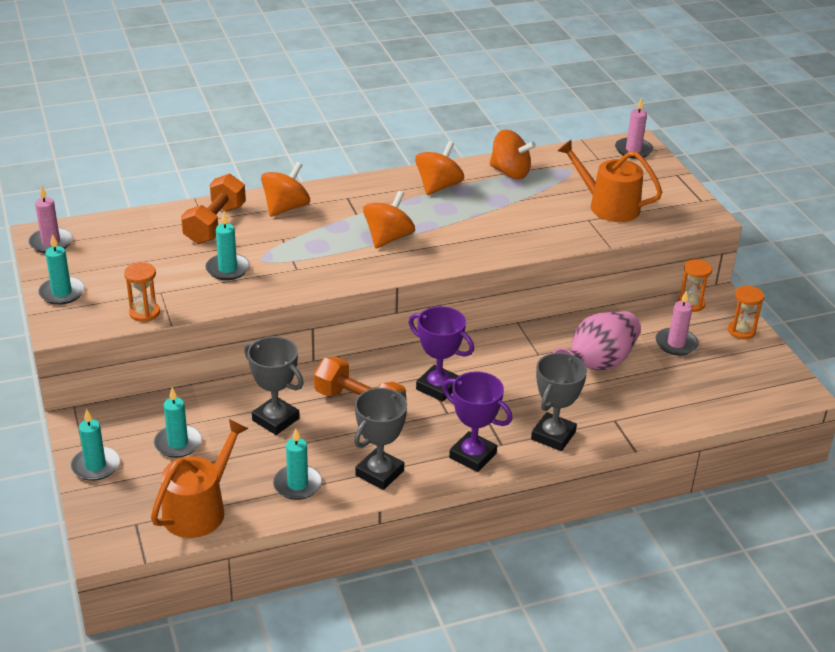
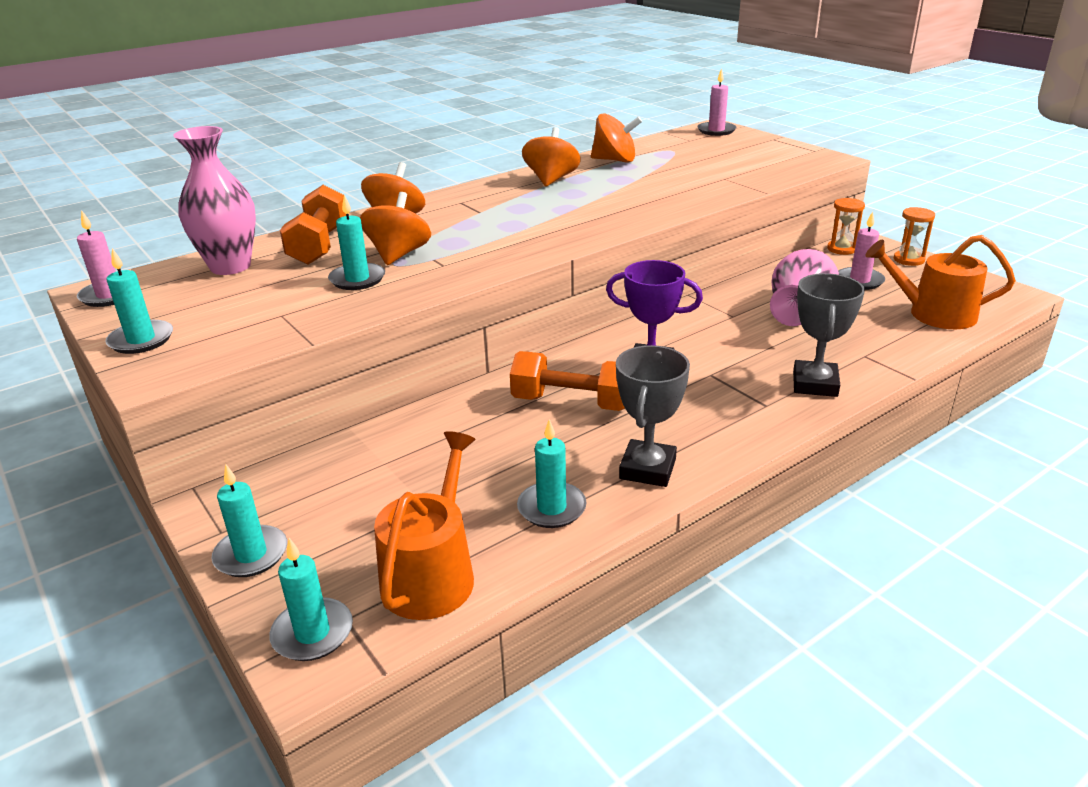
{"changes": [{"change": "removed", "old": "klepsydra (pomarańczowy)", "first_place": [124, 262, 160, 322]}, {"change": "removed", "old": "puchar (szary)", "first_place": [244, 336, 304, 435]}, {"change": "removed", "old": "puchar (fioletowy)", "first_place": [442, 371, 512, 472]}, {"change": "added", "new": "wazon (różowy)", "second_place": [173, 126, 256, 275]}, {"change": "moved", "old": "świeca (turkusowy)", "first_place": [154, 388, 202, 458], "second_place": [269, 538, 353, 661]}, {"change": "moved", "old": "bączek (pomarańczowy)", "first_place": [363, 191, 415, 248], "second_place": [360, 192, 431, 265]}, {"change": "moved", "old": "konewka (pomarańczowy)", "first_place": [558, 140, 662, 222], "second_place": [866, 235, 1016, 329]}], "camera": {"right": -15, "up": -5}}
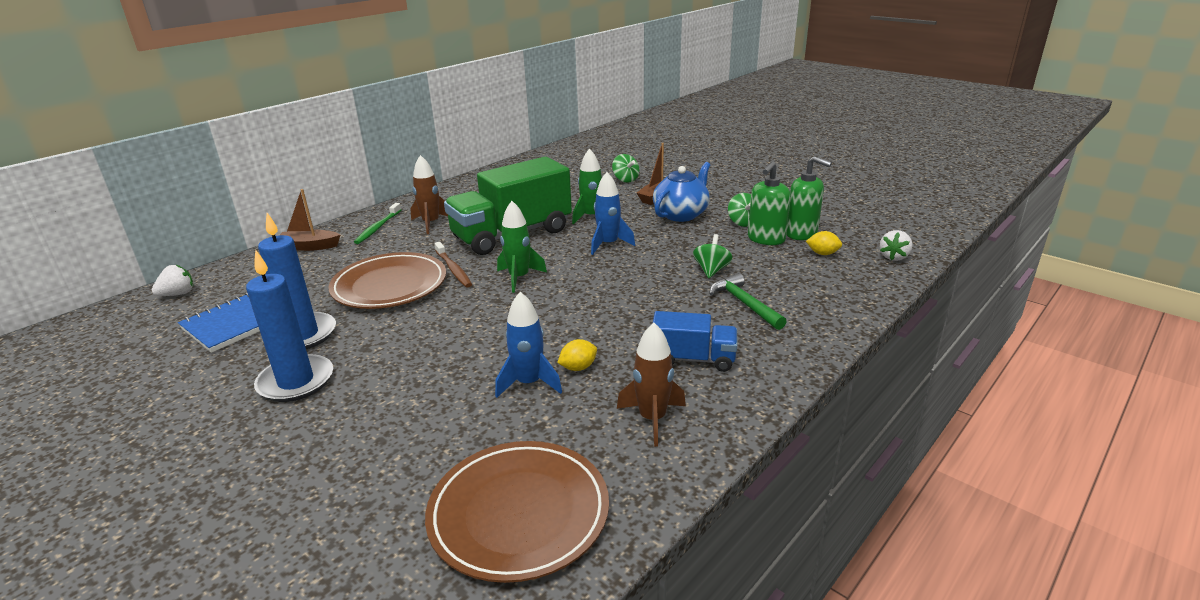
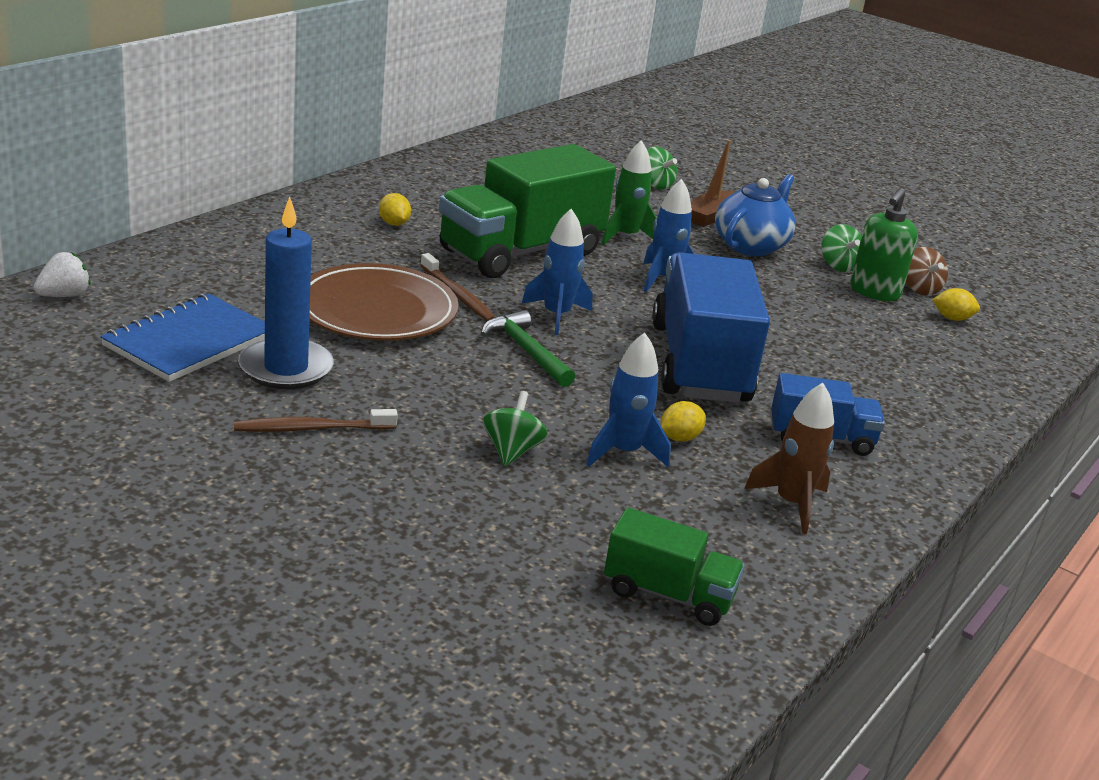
{"changes": [{"change": "removed", "old": "łódka (brązowy)", "first_place": [280, 189, 340, 251]}, {"change": "removed", "old": "szczoteczka do zębów (zielony)", "first_place": [354, 203, 401, 244]}, {"change": "removed", "old": "truskawka (biały)", "first_place": [879, 230, 913, 261]}, {"change": "added", "new": "ciężarówka (niebieski)", "second_place": [652, 252, 770, 403]}, {"change": "moved", "old": "bączek (zielony)", "first_place": [693, 234, 733, 278], "second_place": [483, 391, 548, 466]}, {"change": "moved", "old": "młotek (zielony)", "first_place": [709, 273, 787, 330], "second_place": [481, 310, 575, 387]}, {"change": "replaced", "old": "świeca (niebieski)", "new": "szczoteczka do zębów (brązowy)", "first_place": [246, 249, 333, 402], "second_place": [234, 409, 398, 432]}, {"change": "replaced", "old": "rakieta (brązowy)", "new": "cytryna (żółty)", "first_place": [410, 155, 448, 234], "second_place": [379, 193, 411, 226]}, {"change": "replaced", "old": "talerz (brązowy)", "new": "ciężarówka (zielony)", "first_place": [425, 441, 609, 583], "second_place": [604, 508, 745, 626]}, {"change": "replaced", "old": "dozownik mydła (zielony)", "new": "bączek (brązowy)", "first_place": [786, 156, 832, 240], "second_place": [906, 247, 948, 295]}, {"change": "recoloured", "old": "rakieta (zielony)", "new": "rakieta (niebieski)", "first_place": [497, 201, 547, 293], "second_place": [522, 209, 592, 335]}], "camera": {"right": -10, "up": 0}}
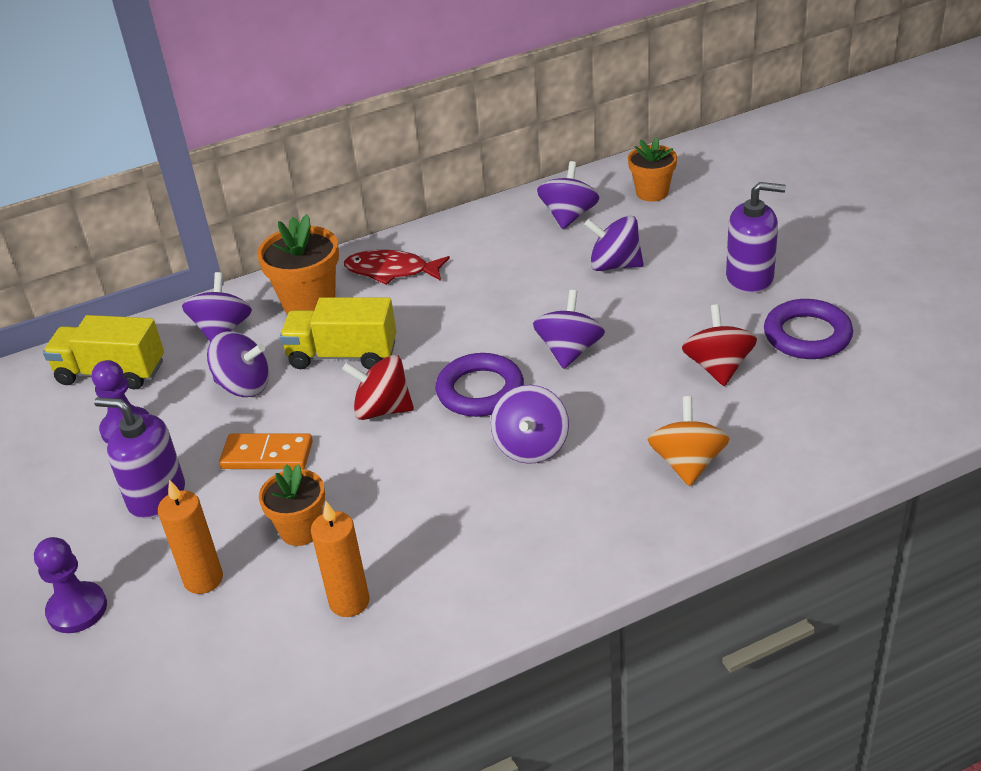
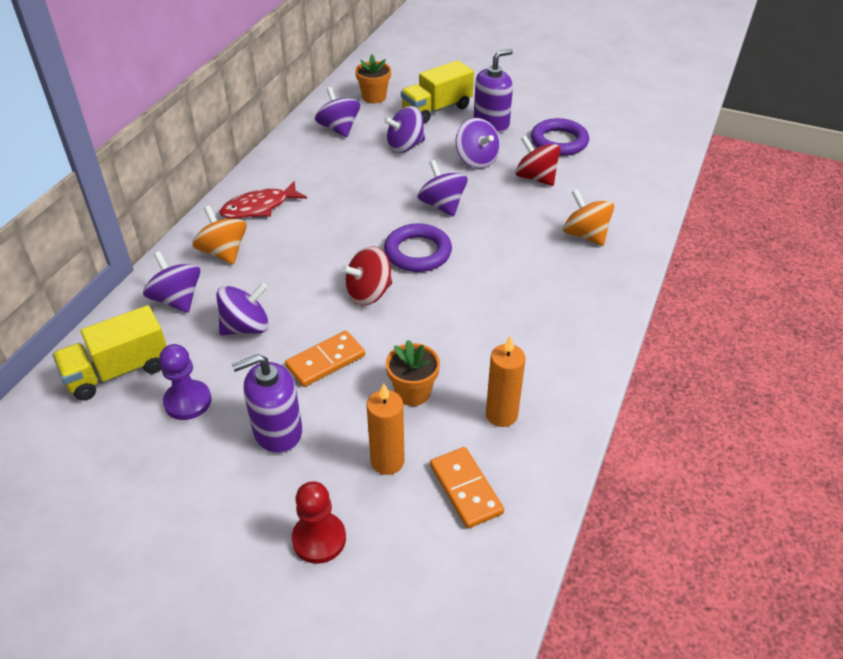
{"changes": [{"change": "added", "new": "kostka domina (pomarańczowy)", "second_place": [430, 447, 504, 529]}, {"change": "moved", "old": "ciężarówka (żółty)", "first_place": [280, 297, 397, 370], "second_place": [401, 60, 474, 124]}, {"change": "moved", "old": "bączek (fioletowy)", "first_place": [491, 385, 569, 464], "second_place": [456, 118, 500, 168]}, {"change": "replaced", "old": "doniczka (pomarańczowy)", "new": "bączek (pomarańczowy)", "first_place": [257, 214, 339, 314], "second_place": [192, 206, 247, 265]}, {"change": "recoloured", "old": "pionek (fioletowy)", "new": "pionek (czerwony)", "first_place": [34, 537, 107, 633], "second_place": [292, 481, 346, 564]}], "camera": {"right": -45, "up": 5}}
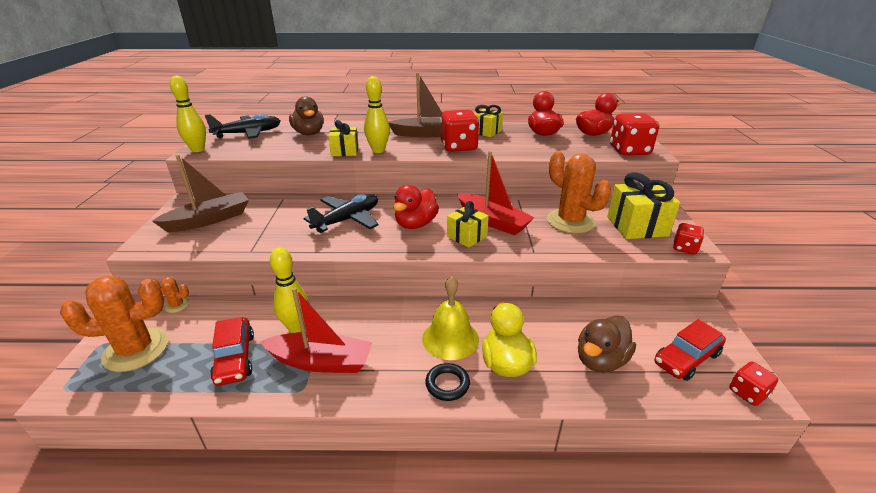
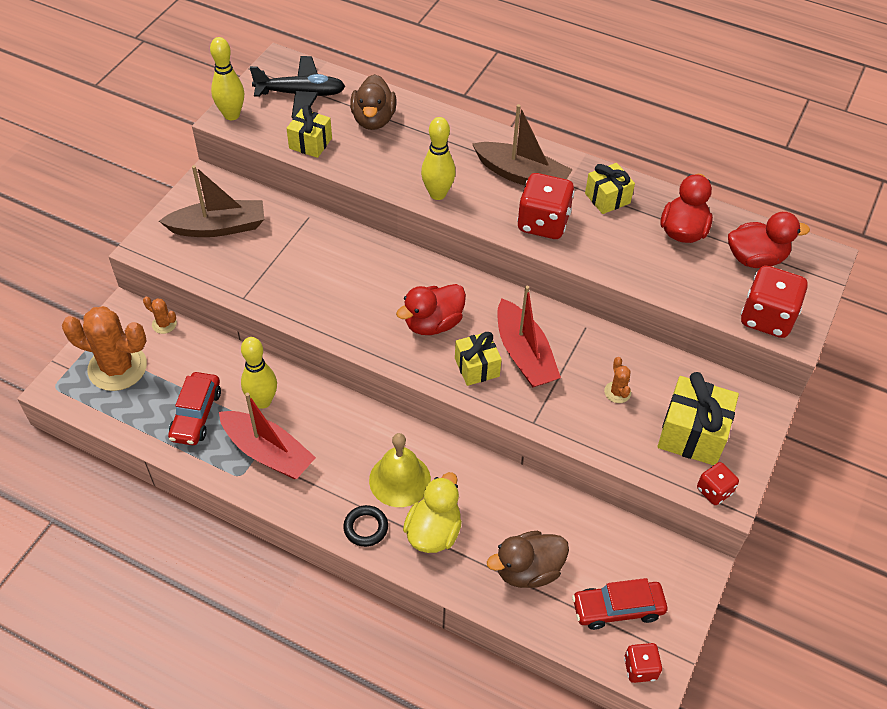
{"changes": [{"change": "removed", "old": "samolot (czarny)", "first_place": [303, 194, 378, 233]}, {"change": "moved", "old": "prezent (żółty)", "first_place": [328, 120, 359, 156], "second_place": [287, 105, 332, 158]}, {"change": "resized", "old": "kaktus (pomarańczowy)", "first_place": [547, 151, 611, 233], "second_place": [604, 357, 631, 403], "factor": 0.43}], "camera": {"right": 25, "up": 20}}
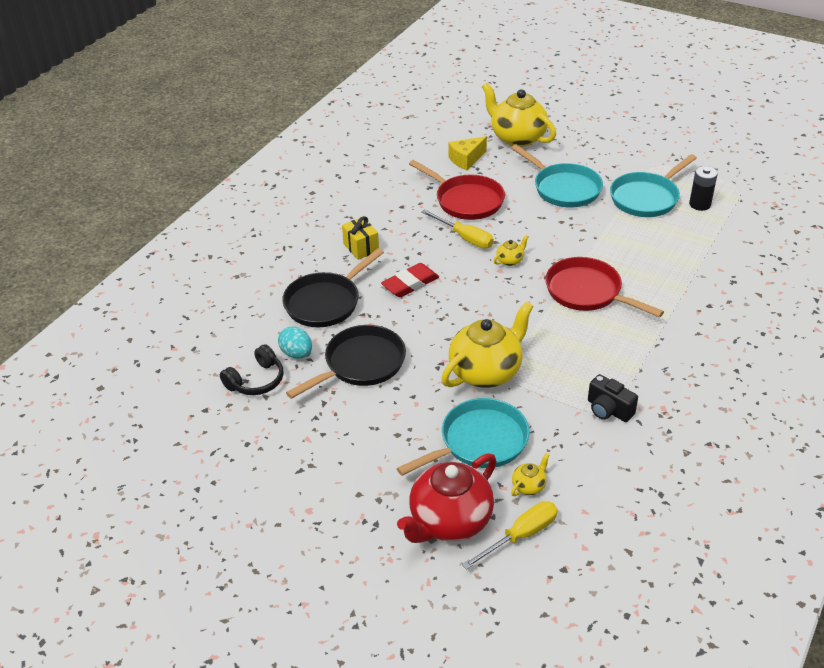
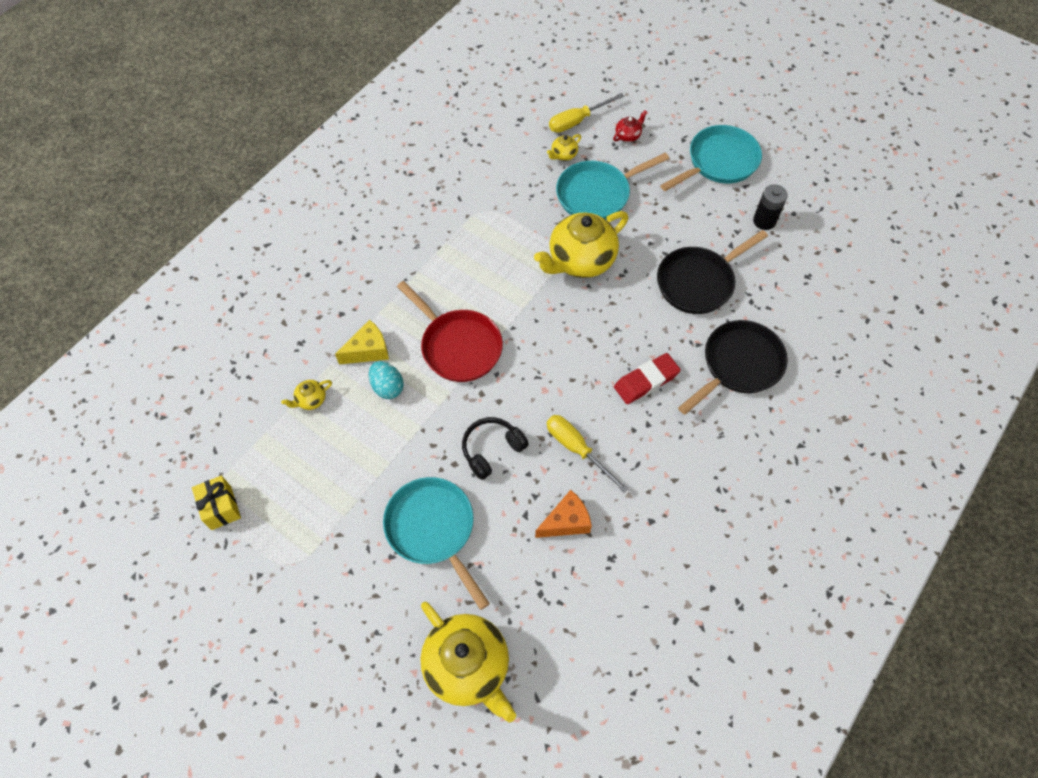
{"changes": [{"change": "removed", "old": "aparat fotograficzny (czarny)", "first_place": [588, 374, 638, 422]}, {"change": "moved", "old": "słuchawki (czarny)", "first_place": [220, 344, 283, 395], "second_place": [462, 417, 529, 480]}, {"change": "moved", "old": "jajko (turkusowy)", "first_place": [278, 326, 312, 359], "second_place": [369, 361, 404, 399]}, {"change": "moved", "old": "prezent (żółty)", "first_place": [342, 216, 379, 260], "second_place": [192, 475, 241, 530]}, {"change": "moved", "old": "ser (żółty)", "first_place": [449, 136, 487, 170], "second_place": [335, 320, 389, 364]}, {"change": "moved", "old": "imbryk (żółty)", "first_place": [494, 235, 529, 266], "second_place": [281, 380, 332, 410]}, {"change": "moved", "old": "patelnia (turkusowy)", "first_place": [610, 154, 697, 217], "second_place": [660, 125, 762, 191]}, {"change": "moved", "old": "bateria (czarny)", "first_place": [689, 166, 718, 211], "second_place": [753, 184, 788, 230]}, {"change": "replaced", "old": "patelnia (czerwony)", "new": "ser (pomarańczowy)", "first_place": [409, 160, 505, 220], "second_place": [535, 490, 592, 538]}, {"change": "resized", "old": "imbryk (czerwony)", "first_place": [397, 453, 497, 543], "second_place": [613, 110, 647, 142], "factor": 0.42}], "camera": {"right": -175, "up": 20}}
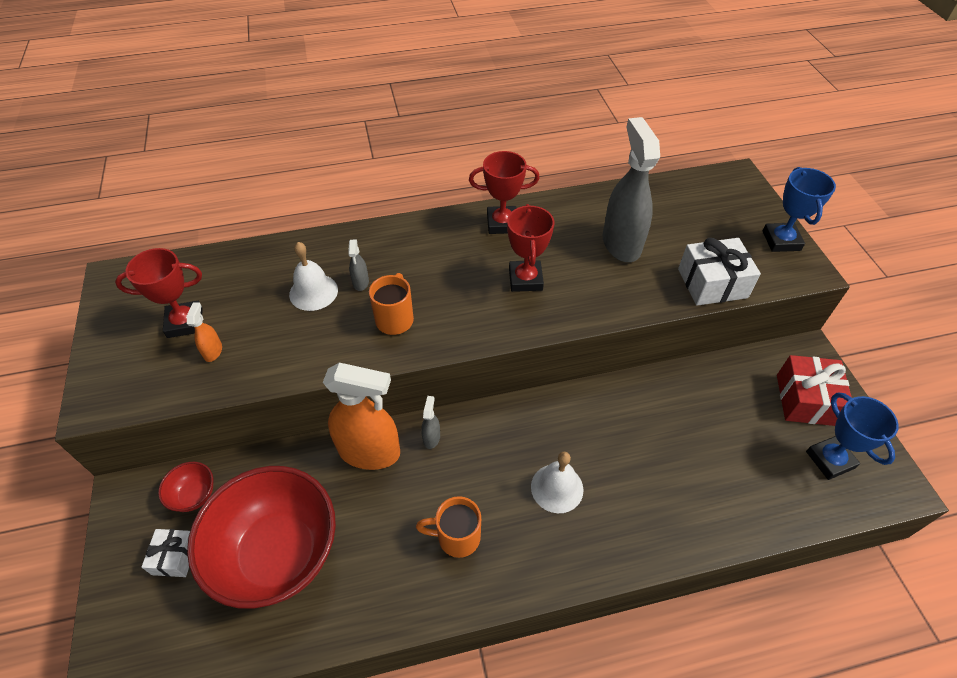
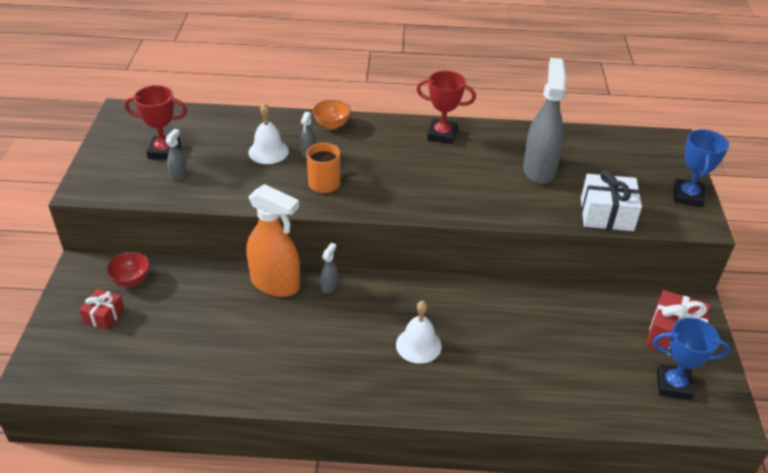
{"changes": [{"change": "removed", "old": "miska (czerwony)", "first_place": [187, 466, 336, 609]}, {"change": "removed", "old": "kubek (pomarańczowy)", "first_place": [416, 496, 481, 558]}, {"change": "removed", "old": "puchar (czerwony)", "first_place": [507, 204, 554, 292]}, {"change": "added", "new": "miska (pomarańczowy)", "second_place": [313, 100, 351, 130]}, {"change": "recoloured", "old": "prezent (biały)", "new": "prezent (czerwony)", "first_place": [142, 529, 190, 577], "second_place": [79, 289, 124, 330]}, {"change": "recoloured", "old": "spryskiwacz (pomarańczowy)", "new": "spryskiwacz (szary)", "first_place": [187, 302, 222, 362], "second_place": [165, 129, 186, 181]}, {"change": "turned", "old": "puchar (niebieski)", "first_place": [806, 392, 899, 480], "second_place": [653, 317, 730, 400], "degrees": -75}], "camera": {"right": 15, "up": -10}}
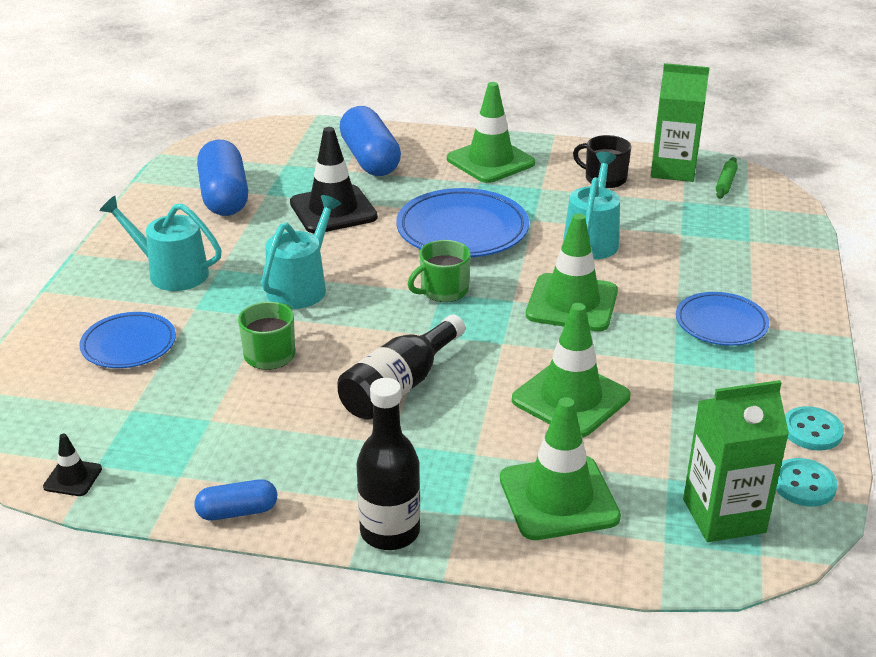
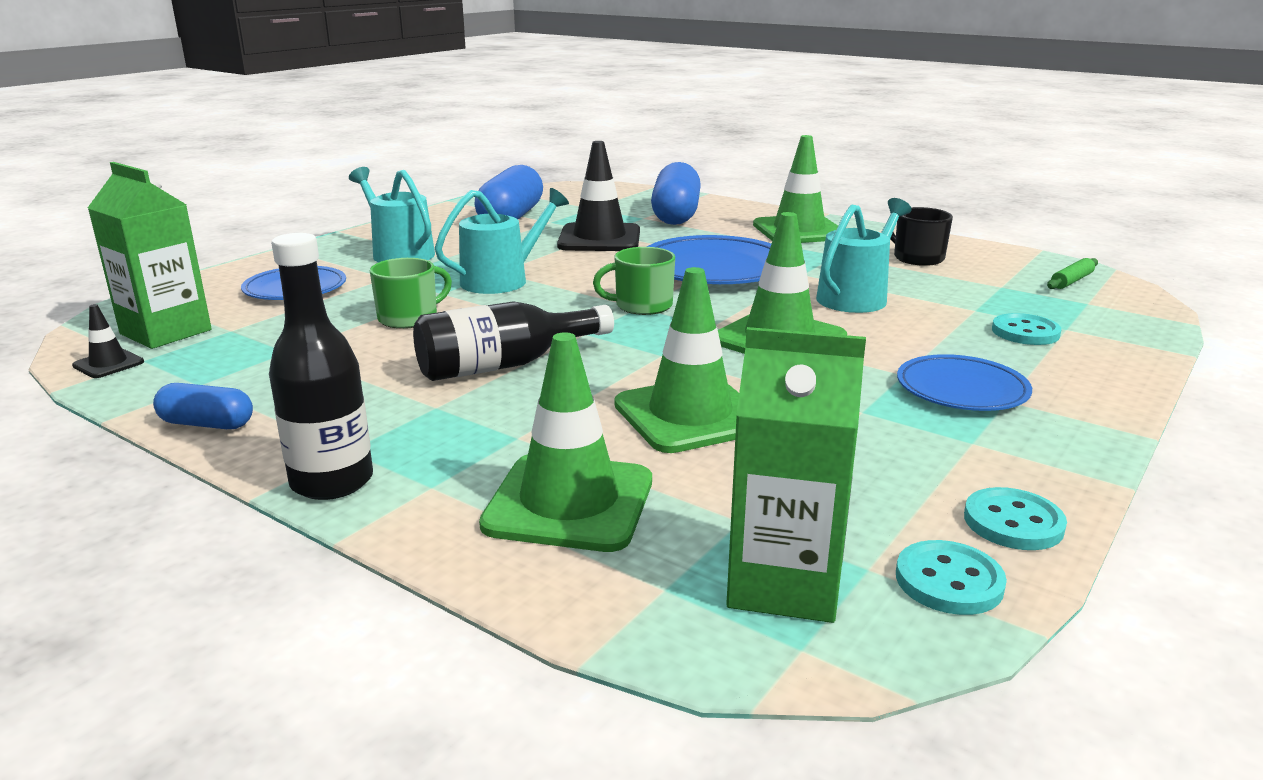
{"changes": [{"change": "added", "new": "guzik (turkusowy)", "second_place": [992, 313, 1062, 345]}, {"change": "moved", "old": "karton mleka (zielony)", "first_place": [651, 63, 710, 182], "second_place": [88, 162, 212, 349]}], "camera": {"right": 25, "up": -10}}
